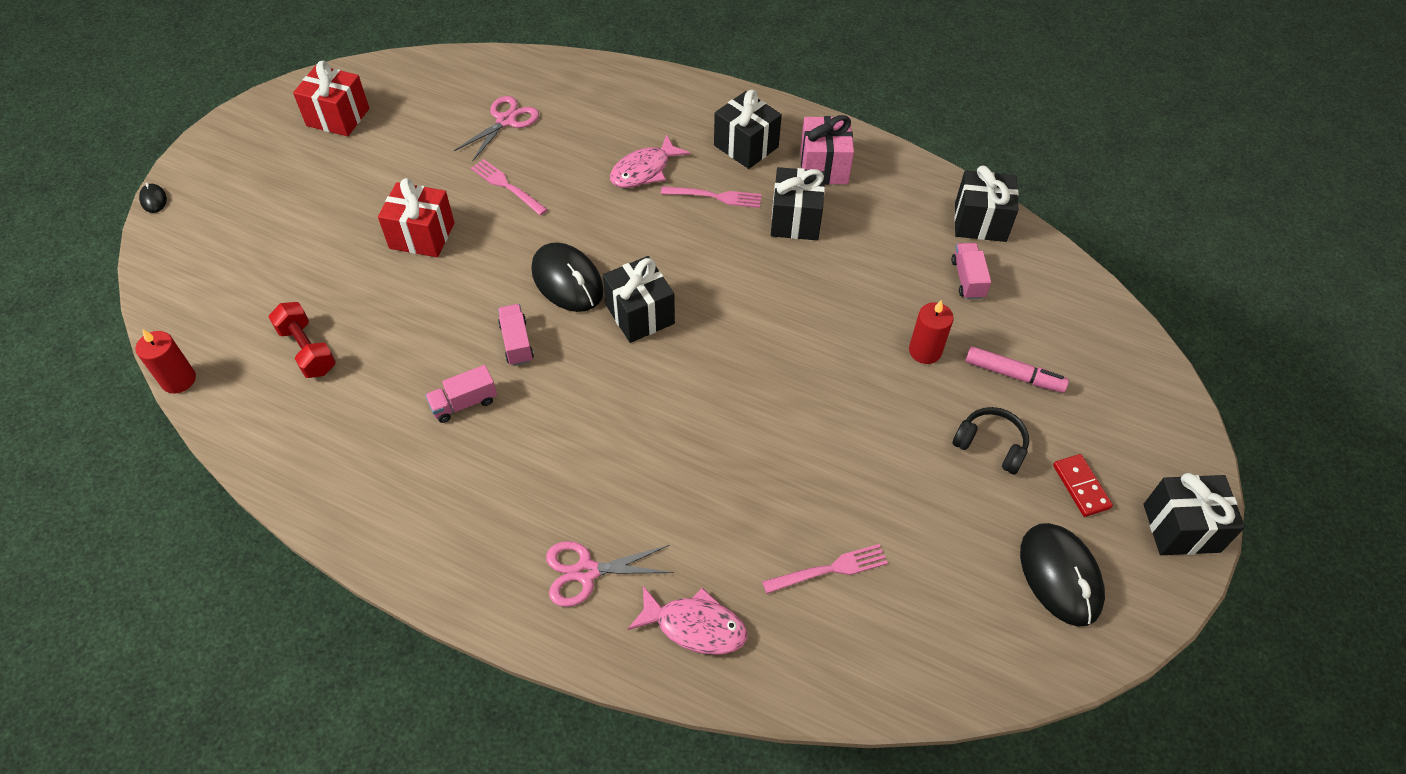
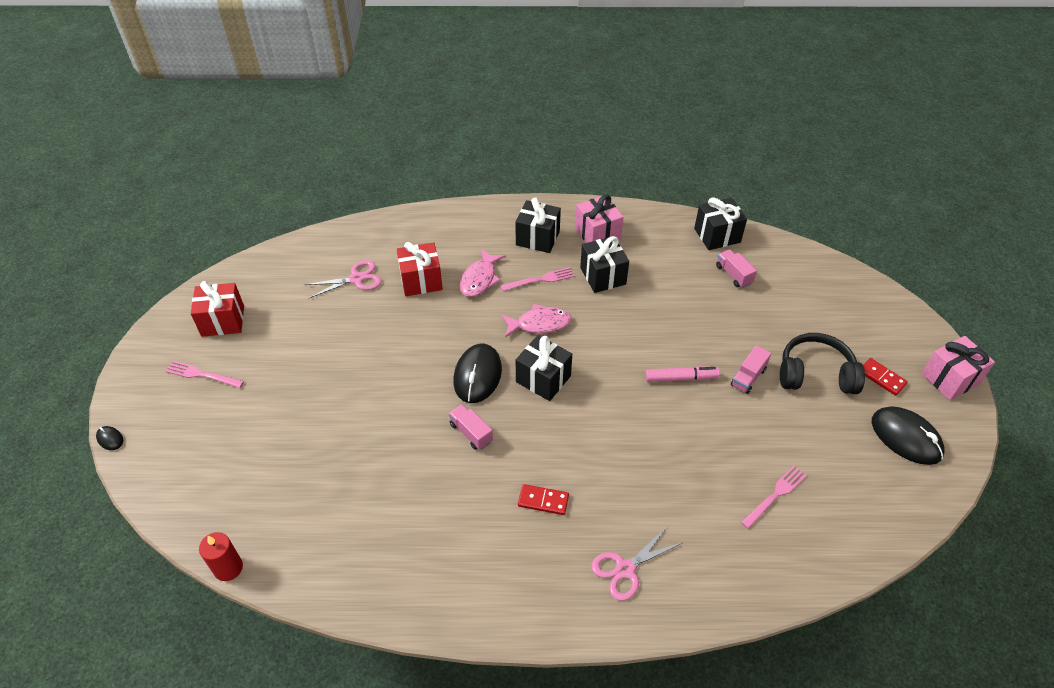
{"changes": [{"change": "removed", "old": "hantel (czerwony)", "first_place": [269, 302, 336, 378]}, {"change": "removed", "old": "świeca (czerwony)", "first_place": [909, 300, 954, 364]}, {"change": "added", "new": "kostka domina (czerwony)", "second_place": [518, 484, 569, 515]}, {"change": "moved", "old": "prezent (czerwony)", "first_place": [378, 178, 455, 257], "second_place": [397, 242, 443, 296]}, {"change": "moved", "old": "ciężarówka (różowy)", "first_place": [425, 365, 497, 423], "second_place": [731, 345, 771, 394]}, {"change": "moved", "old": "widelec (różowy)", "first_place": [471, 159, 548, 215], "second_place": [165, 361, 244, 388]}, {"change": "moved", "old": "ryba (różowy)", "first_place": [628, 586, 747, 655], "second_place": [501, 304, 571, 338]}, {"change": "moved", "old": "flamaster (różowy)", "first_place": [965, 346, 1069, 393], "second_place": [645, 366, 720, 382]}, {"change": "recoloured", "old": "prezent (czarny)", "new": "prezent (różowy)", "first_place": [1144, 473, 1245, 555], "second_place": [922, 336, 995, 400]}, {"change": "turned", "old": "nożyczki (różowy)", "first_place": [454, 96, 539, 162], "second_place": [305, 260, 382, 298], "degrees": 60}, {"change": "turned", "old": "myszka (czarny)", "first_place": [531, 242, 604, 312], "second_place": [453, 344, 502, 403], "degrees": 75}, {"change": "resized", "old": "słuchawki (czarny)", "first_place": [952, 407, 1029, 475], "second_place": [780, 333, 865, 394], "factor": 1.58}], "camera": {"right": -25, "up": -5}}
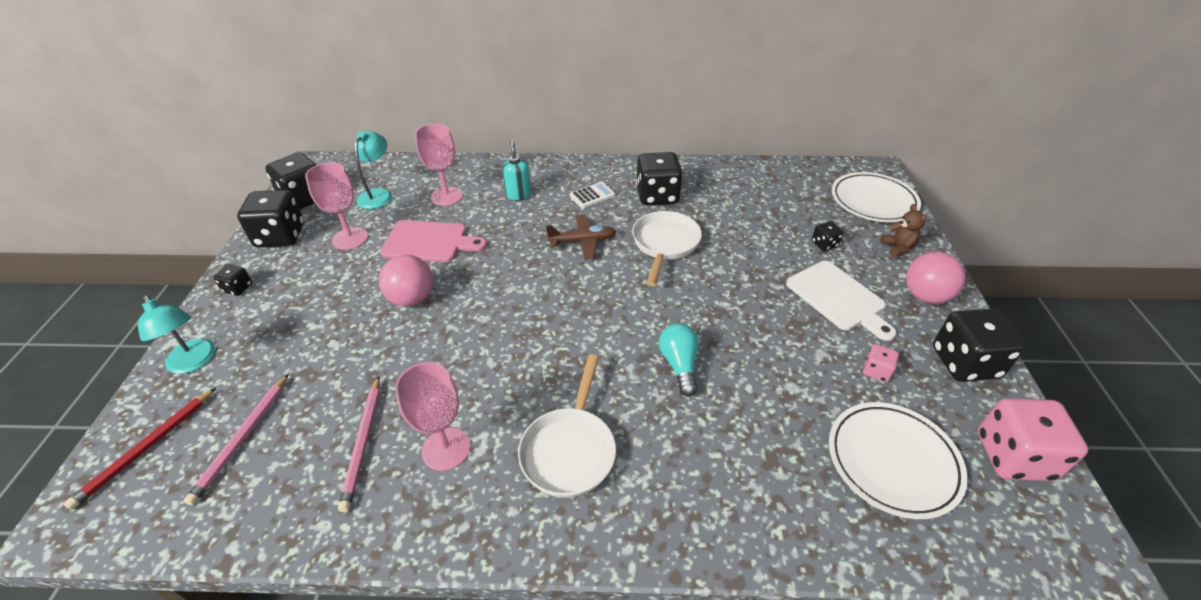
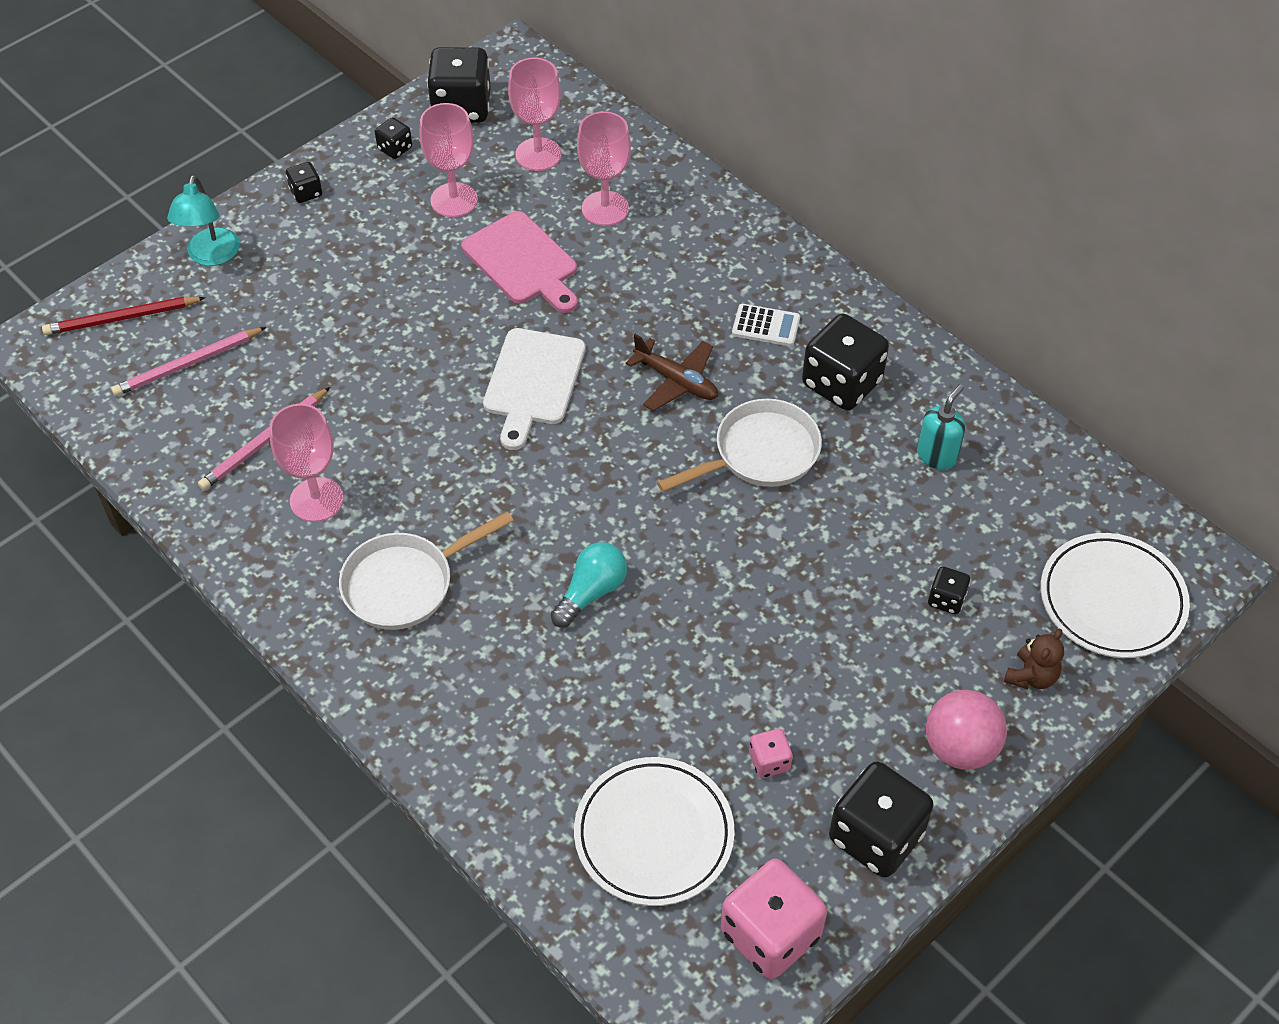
{"changes": [{"change": "removed", "old": "piłka (różowy)", "first_place": [379, 255, 433, 307]}, {"change": "moved", "old": "dozownik mydła (turkusowy)", "first_place": [502, 141, 531, 201], "second_place": [917, 384, 965, 470]}, {"change": "moved", "old": "deska do krojenia (biały)", "first_place": [786, 261, 897, 341], "second_place": [483, 328, 586, 450]}, {"change": "replaced", "old": "lampka (turkusowy)", "new": "kielich (różowy)", "first_place": [354, 131, 392, 209], "second_place": [508, 58, 561, 171]}, {"change": "resized", "old": "kostka do gry (czarny)", "first_place": [237, 190, 304, 247], "second_place": [375, 117, 412, 159], "factor": 0.48}], "camera": {"right": 45, "up": 10}}
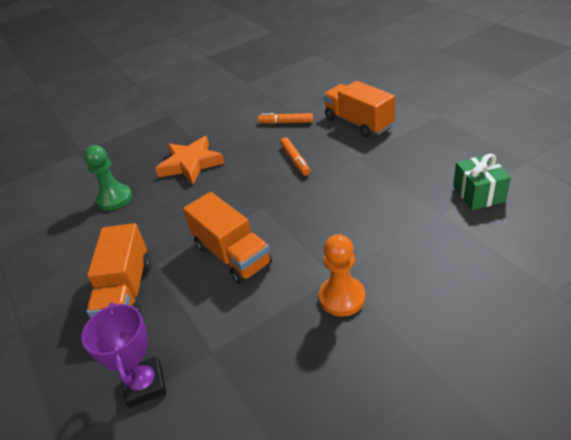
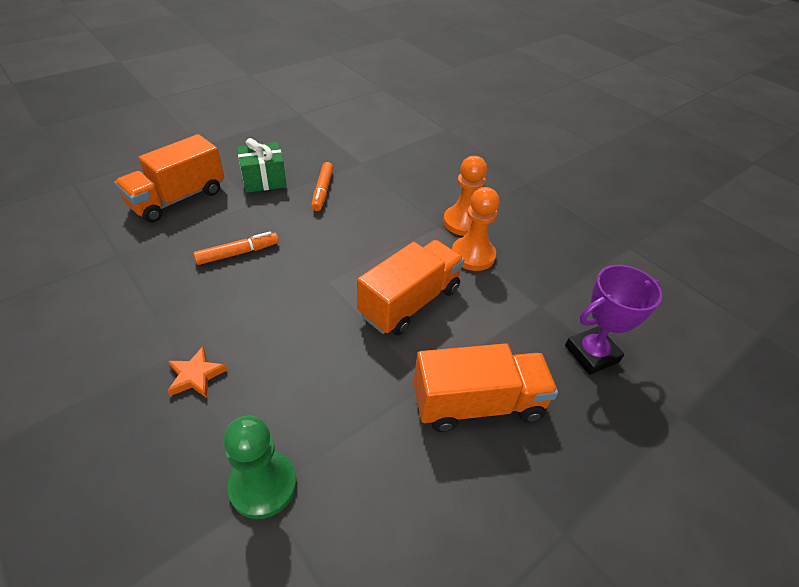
{"changes": [{"change": "added", "new": "pionek (pomarańczowy)", "second_place": [452, 187, 499, 271]}, {"change": "moved", "old": "flamaster (pomarańczowy)", "first_place": [258, 113, 313, 124], "second_place": [311, 162, 333, 211]}, {"change": "moved", "old": "prezent (zielony)", "first_place": [453, 153, 511, 210], "second_place": [237, 138, 287, 193]}, {"change": "resized", "old": "gwiazda (pomarańczowy)", "first_place": [155, 136, 224, 184], "second_place": [167, 346, 227, 398], "factor": 0.51}], "camera": {"right": -105, "up": 5}}
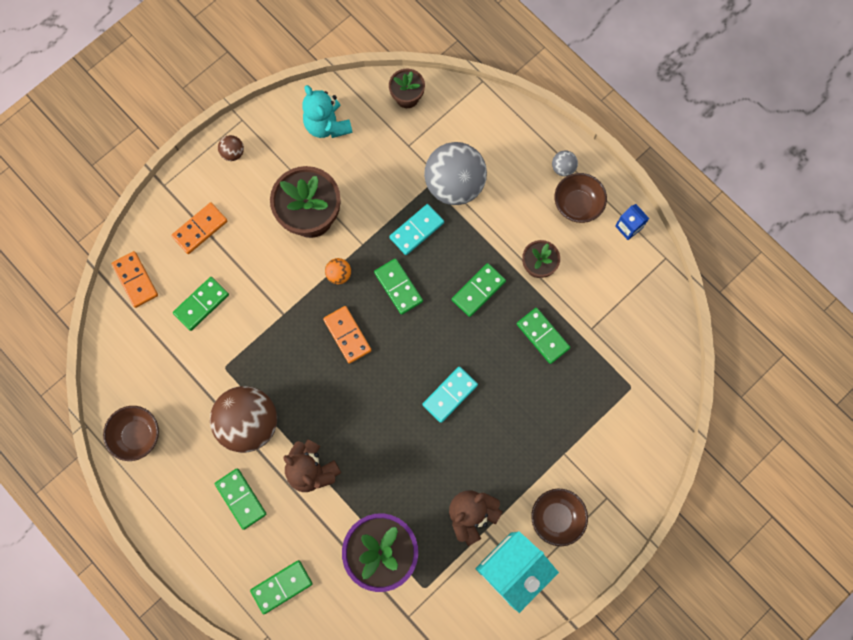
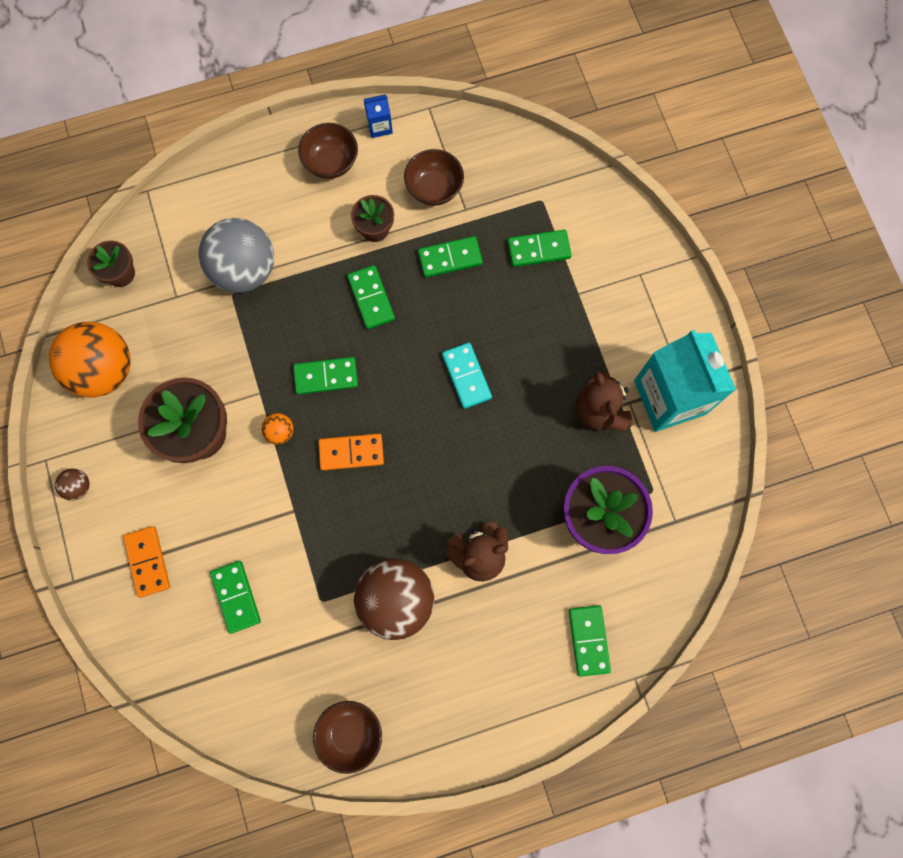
{"changes": [{"change": "removed", "old": "kostka domina (pomarańczowy)", "first_place": [111, 251, 158, 308]}, {"change": "removed", "old": "kostka domina (turkusowy)", "first_place": [389, 204, 444, 255]}, {"change": "removed", "old": "piłka (szary)", "first_place": [552, 151, 578, 176]}, {"change": "moved", "old": "kostka domina (zielony)", "first_place": [215, 469, 266, 530], "second_place": [508, 230, 572, 267]}, {"change": "moved", "old": "miska (brązowy)", "first_place": [531, 489, 588, 546], "second_place": [404, 149, 464, 206]}, {"change": "replaced", "old": "miś (turkusowy)", "new": "piłka (pomarańczowy)", "first_place": [302, 85, 353, 138], "second_place": [49, 322, 131, 398]}], "camera": {"right": -65, "up": 0}}
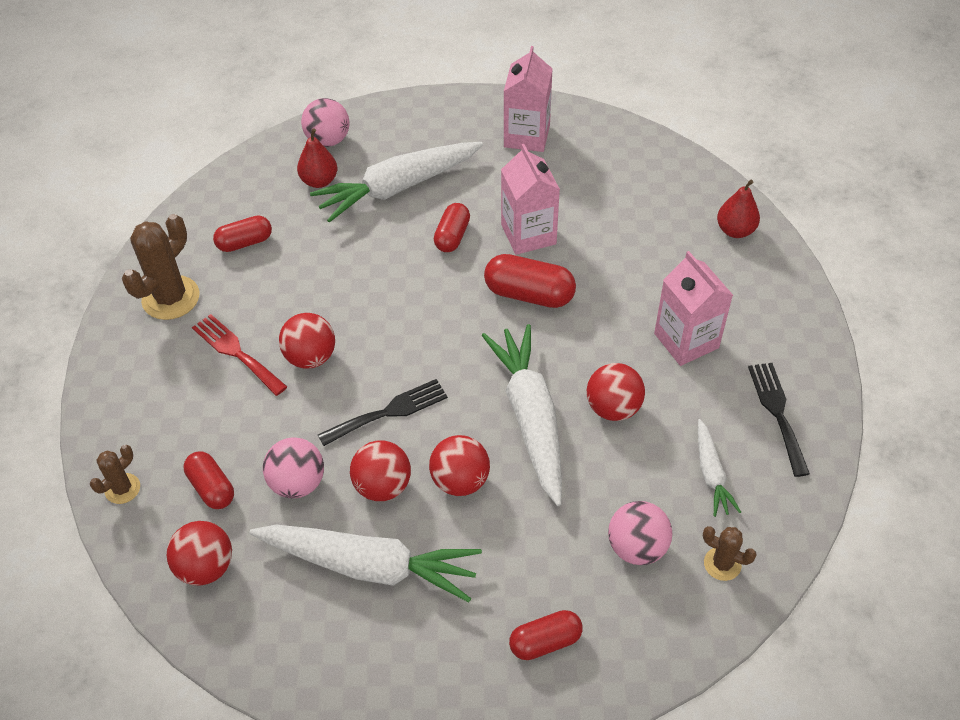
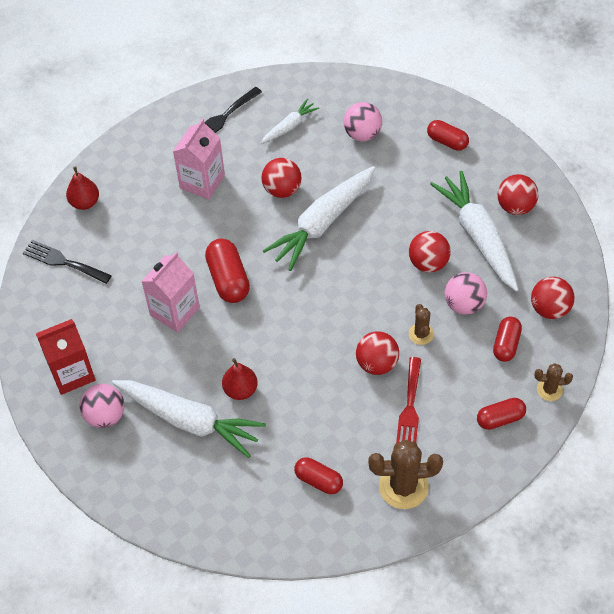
{"changes": [{"change": "moved", "old": "gruszka (czerwony)", "first_place": [297, 128, 337, 188], "second_place": [222, 358, 258, 400]}, {"change": "moved", "old": "piłka (różowy)", "first_place": [301, 98, 349, 147], "second_place": [80, 384, 124, 428]}, {"change": "moved", "old": "widelec (czarny)", "first_place": [318, 379, 448, 446], "second_place": [23, 240, 112, 284]}, {"change": "moved", "old": "piłka (czerwony)", "first_place": [429, 435, 490, 496], "second_place": [498, 174, 538, 215]}, {"change": "moved", "old": "kapsułka (czerwony)", "first_place": [434, 203, 470, 252], "second_place": [477, 398, 526, 430]}, {"change": "moved", "old": "kaktus (brązowy)", "first_place": [703, 526, 757, 581], "second_place": [409, 304, 434, 345]}, {"change": "recoloured", "old": "karton mleka (różowy)", "new": "karton mleka (czerwony)", "first_place": [504, 46, 553, 152], "second_place": [36, 319, 96, 395]}], "camera": {"right": -125, "up": 5}}
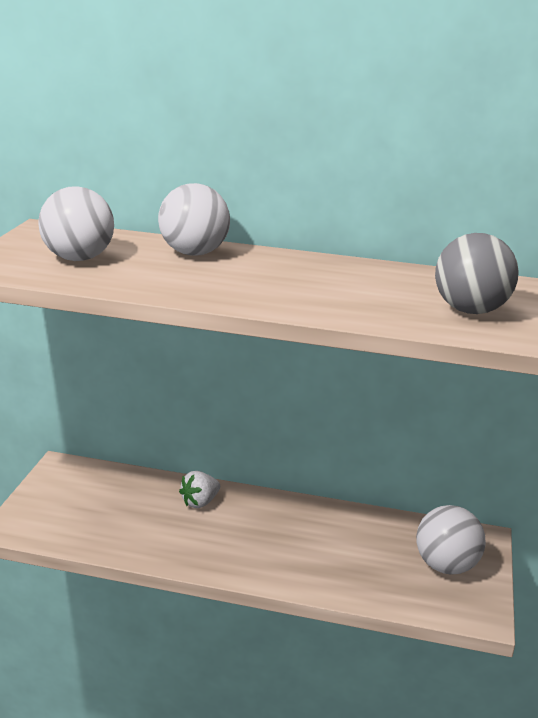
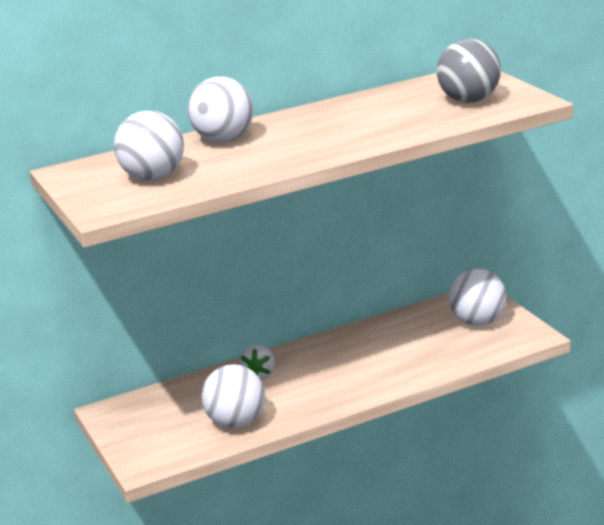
{"changes": [{"change": "added", "new": "piłka (biały)", "second_place": [201, 364, 265, 428]}], "camera": {"right": -35, "up": 0}}
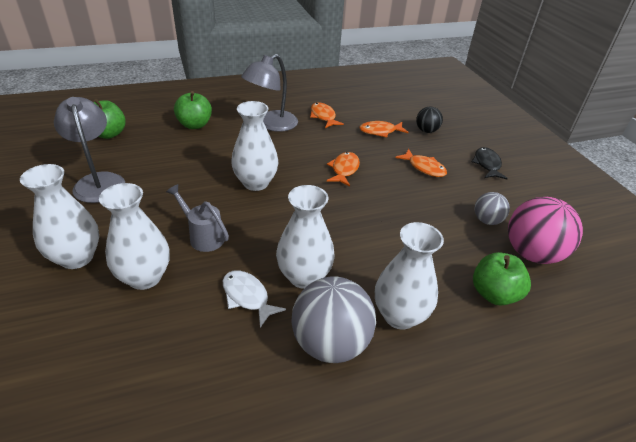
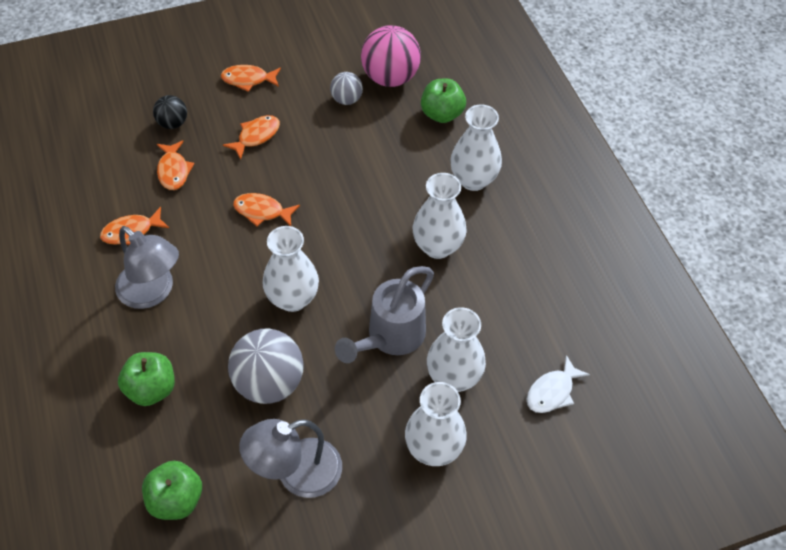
{"changes": [{"change": "moved", "old": "ryba (biały)", "first_place": [223, 270, 286, 328], "second_place": [527, 355, 590, 413]}, {"change": "moved", "old": "piłka (szary)", "first_place": [291, 277, 376, 363], "second_place": [228, 329, 304, 404]}, {"change": "recoloured", "old": "ryba (czarny)", "new": "ryba (pomarańczowy)", "first_place": [472, 147, 508, 179], "second_place": [221, 65, 281, 92]}, {"change": "resized", "old": "konewka (szary)", "first_place": [166, 184, 229, 252], "second_place": [335, 266, 434, 363], "factor": 1.57}], "camera": {"right": -90, "up": 15}}
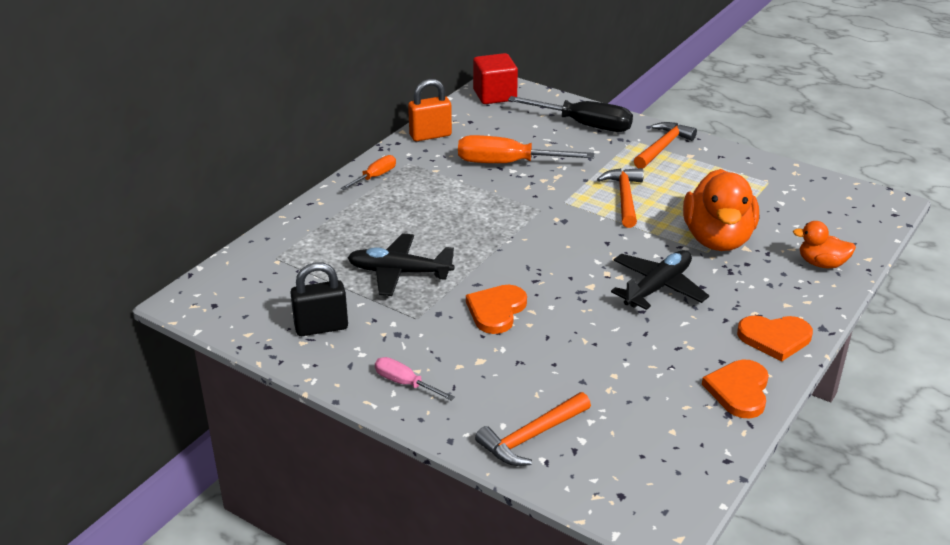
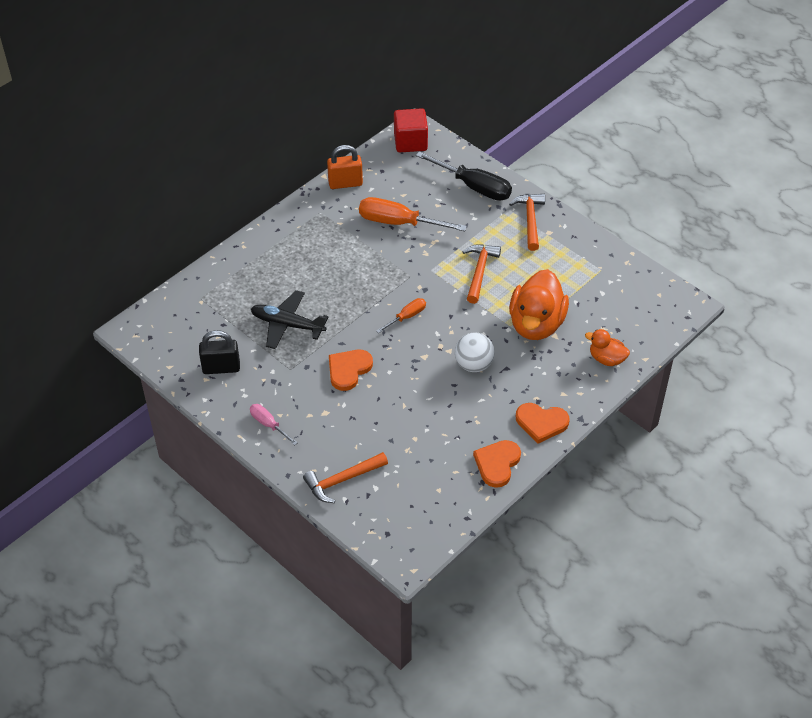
{"changes": [{"change": "moved", "old": "śrubokręt (pomarańczowy)", "first_place": [341, 155, 396, 190], "second_place": [376, 298, 426, 333]}, {"change": "replaced", "old": "samolot (czarny)", "new": "piłka (biały)", "first_place": [611, 250, 709, 310], "second_place": [455, 332, 495, 372]}, {"change": "turned", "old": "młotek (pomarańczowy)", "first_place": [634, 122, 697, 168], "second_place": [509, 194, 545, 251], "degrees": -45}], "camera": {"right": 10, "up": 15}}
